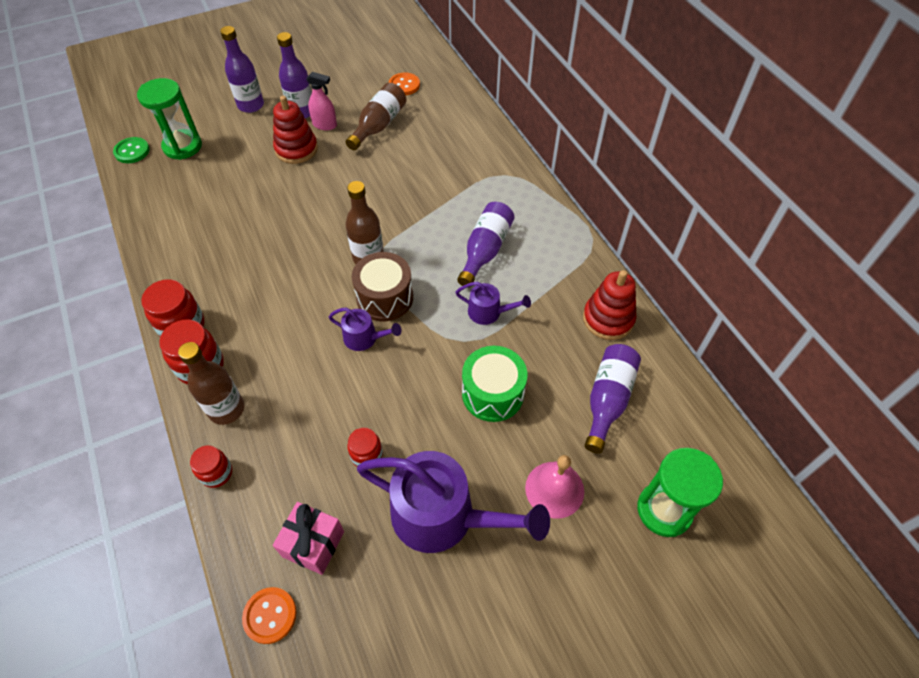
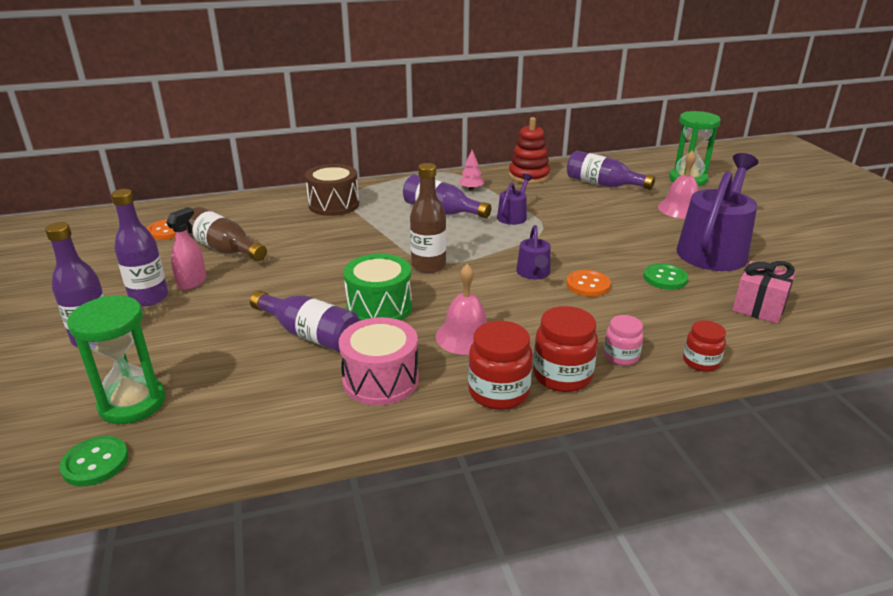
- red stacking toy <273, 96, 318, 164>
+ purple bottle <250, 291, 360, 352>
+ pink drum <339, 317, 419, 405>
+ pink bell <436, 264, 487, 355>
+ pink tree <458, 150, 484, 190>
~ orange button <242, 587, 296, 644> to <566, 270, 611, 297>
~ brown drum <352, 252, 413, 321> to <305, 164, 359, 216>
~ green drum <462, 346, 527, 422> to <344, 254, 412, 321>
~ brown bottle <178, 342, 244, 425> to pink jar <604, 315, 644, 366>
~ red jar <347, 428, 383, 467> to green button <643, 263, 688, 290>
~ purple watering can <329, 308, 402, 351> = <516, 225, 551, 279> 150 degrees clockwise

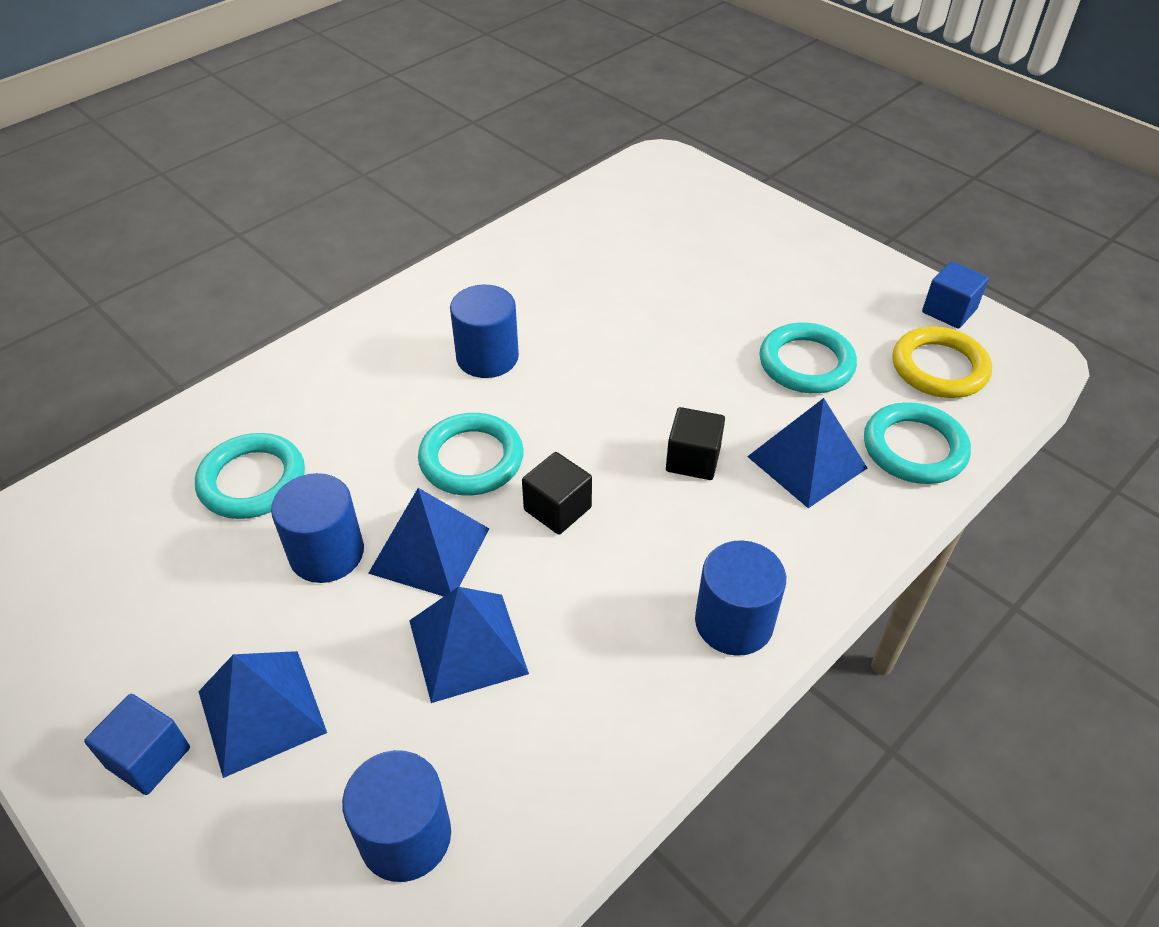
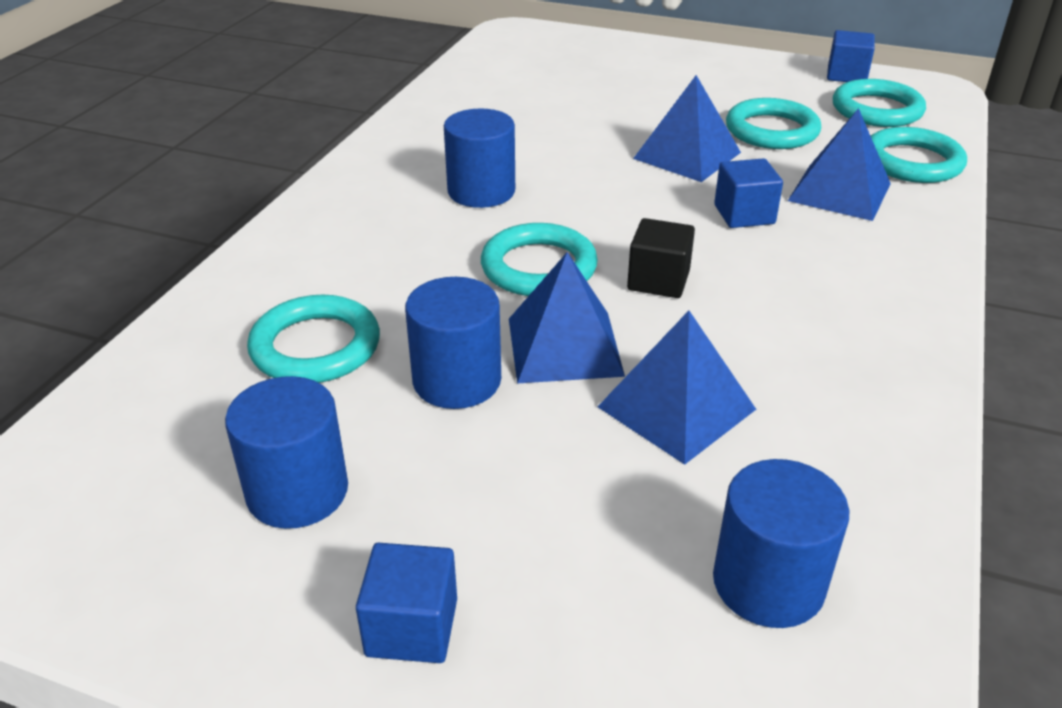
~ blue pyramid <198, 651, 327, 778> to <633, 75, 741, 182>
~ blue cylinder <695, 540, 786, 656> to <225, 376, 348, 529>
~ black cube <666, 407, 725, 480> to blue cube <714, 158, 783, 228>
~ yellow ring <892, 327, 992, 398> to turquoise ring <833, 79, 926, 127>

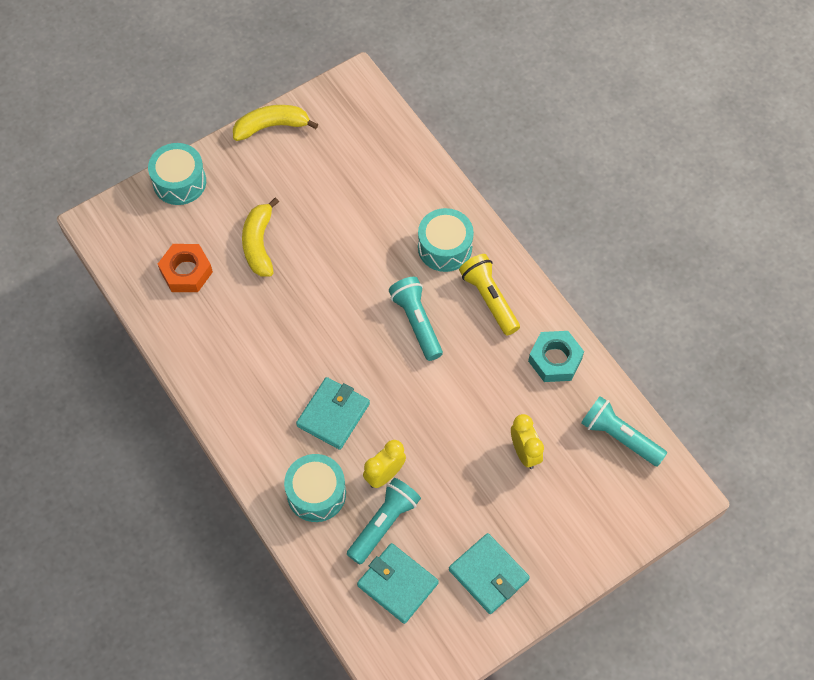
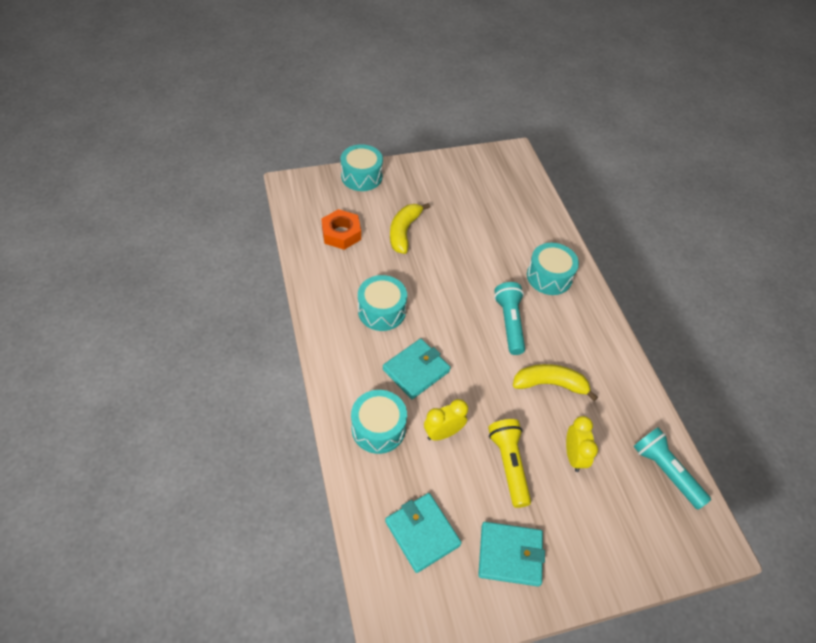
- turquoise flashlight <347, 478, 421, 565>
- turquoise nut <528, 331, 584, 382>
+ turquoise drum <358, 275, 407, 331>
~ yellow banana <233, 105, 318, 141> to <513, 364, 598, 401>
~ yellow flashlight <459, 254, 520, 335> to <488, 419, 531, 508>
~ turquoise wallet <449, 533, 530, 614> = <478, 522, 545, 587> 60 degrees counterclockwise

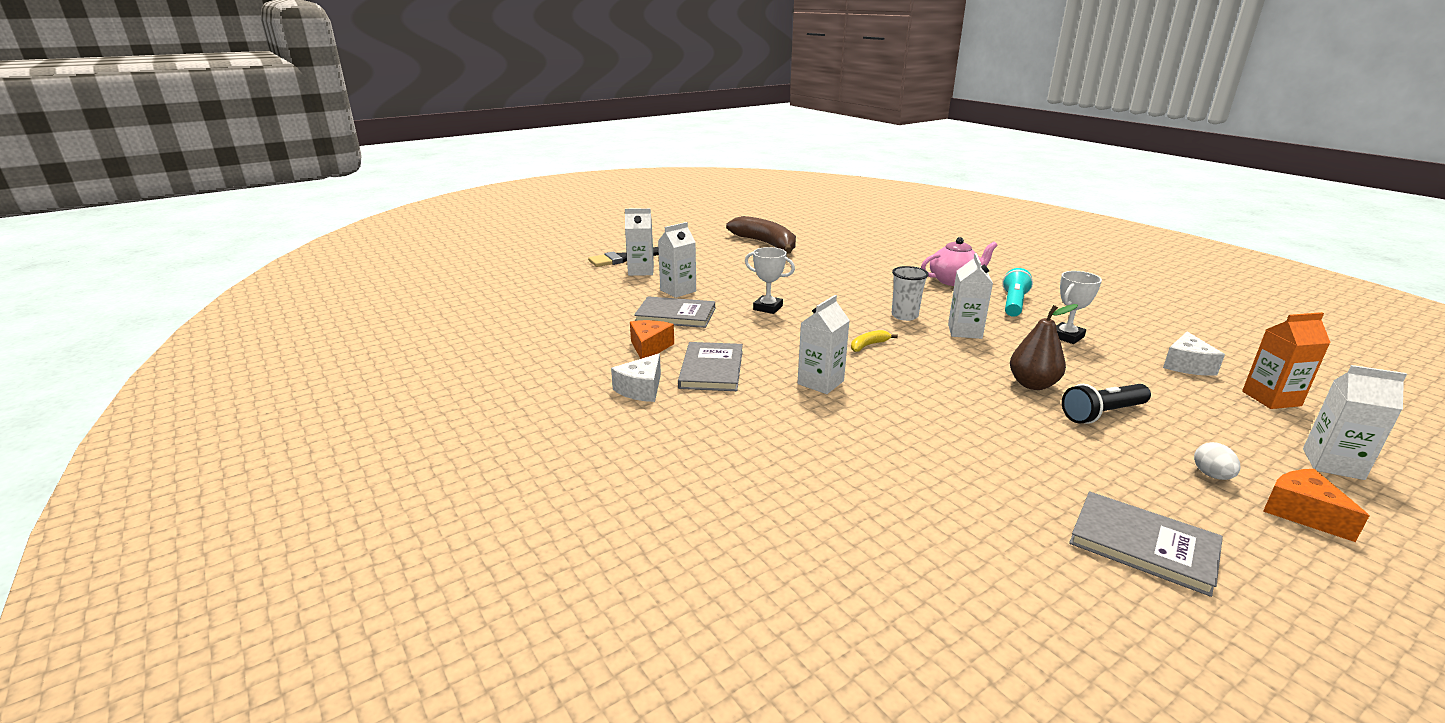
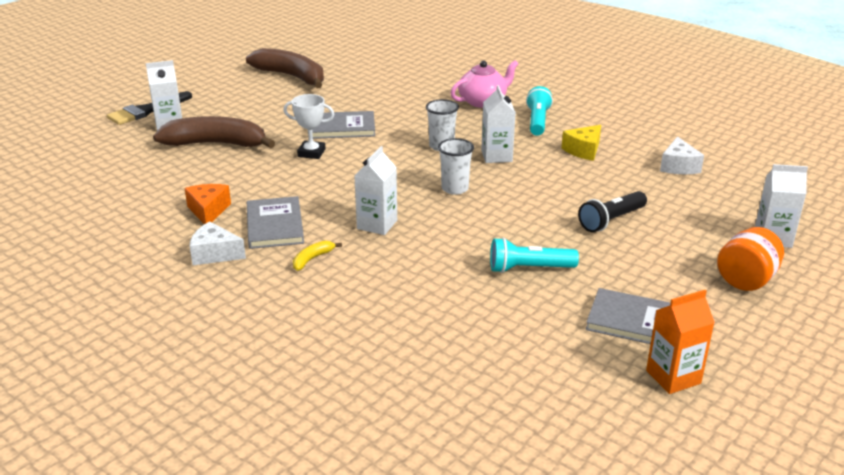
- brown pear <1010, 304, 1078, 390>
- white egg <1194, 442, 1240, 480>
+ white cup <438, 138, 474, 195>
+ turquoise flashlight <490, 238, 579, 273>
~ grey book <634, 296, 715, 328> to <313, 111, 375, 139>
~ yellow banana <851, 330, 898, 352> to <293, 241, 342, 271>
~ orange carton <1242, 312, 1330, 409> to <646, 290, 715, 394>
~ white carton <658, 222, 696, 298> to brown banana <153, 116, 275, 148>
~ white trophy <1056, 271, 1102, 344> to yellow cheese <562, 125, 601, 161>
~ orange cheese <1263, 469, 1370, 542> to orange jar <717, 227, 784, 291>
~ white cheese <611, 354, 661, 402> = <190, 221, 246, 265> 90 degrees clockwise

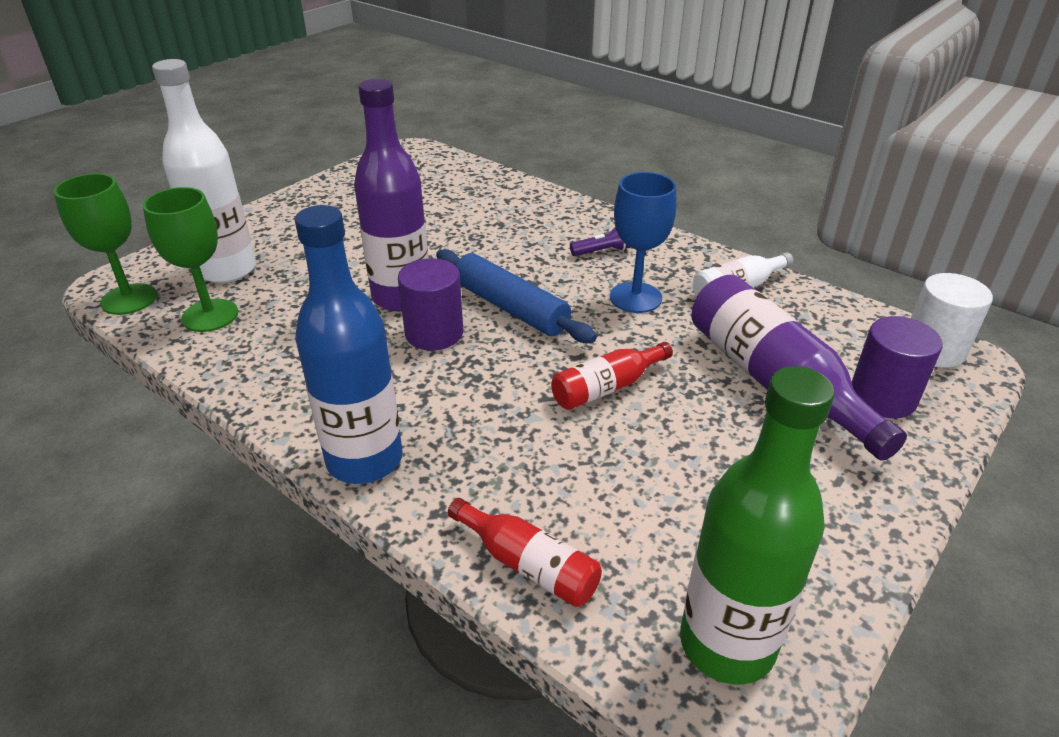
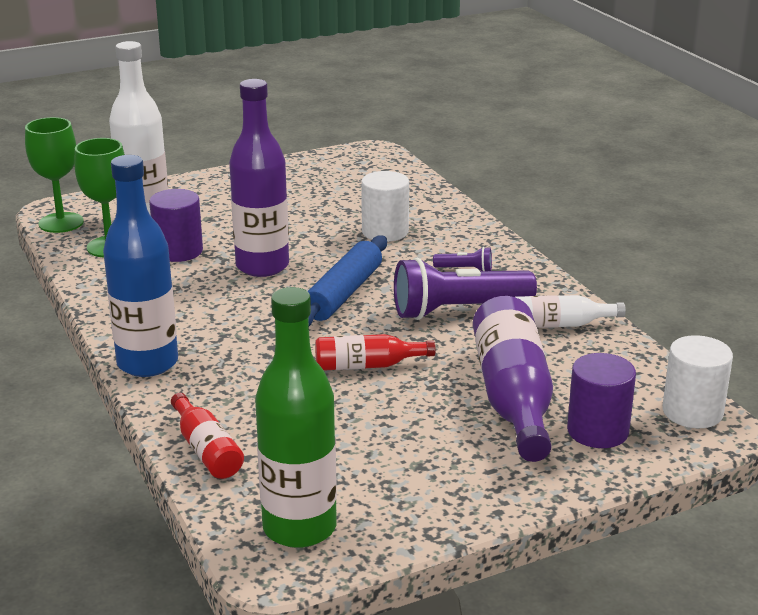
+ white cylinder <361, 171, 409, 242>
~ purple cylinder <398, 258, 463, 350> to <149, 189, 203, 262>
~ blue goblet <610, 172, 677, 313> to purple flashlight <394, 258, 537, 320>
~ blue rolling pin <436, 249, 597, 343> = <307, 236, 387, 326> 45 degrees clockwise

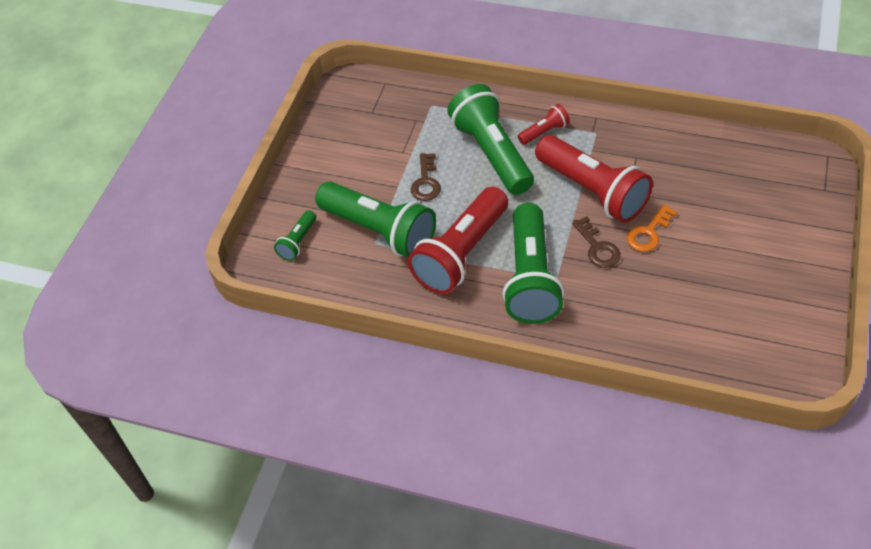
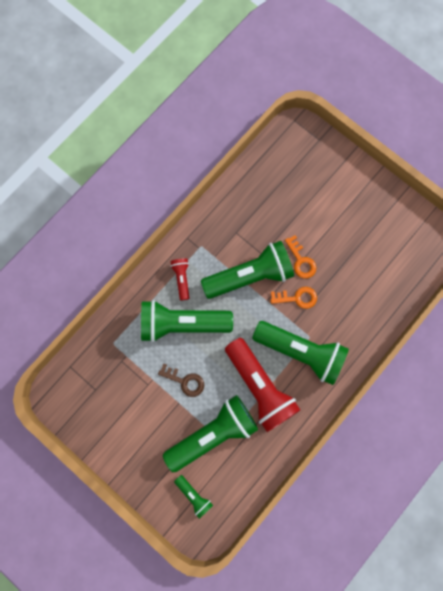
~ red flashlight <535, 135, 653, 223> to green flashlight <201, 241, 294, 299>
~ brown key <572, 216, 621, 268> to orange key <271, 287, 317, 309>

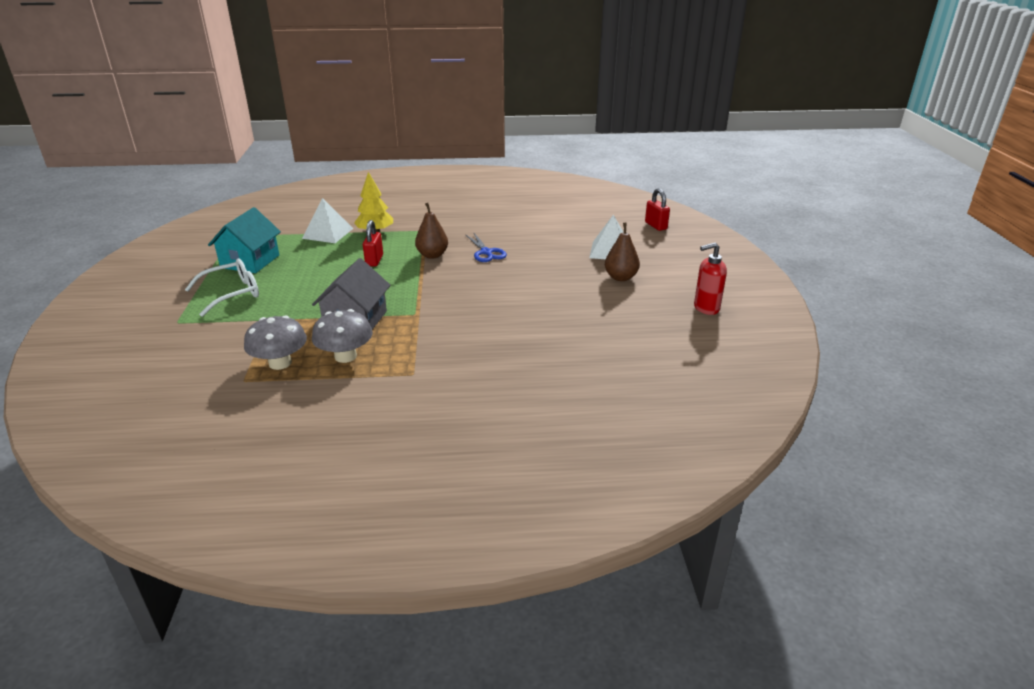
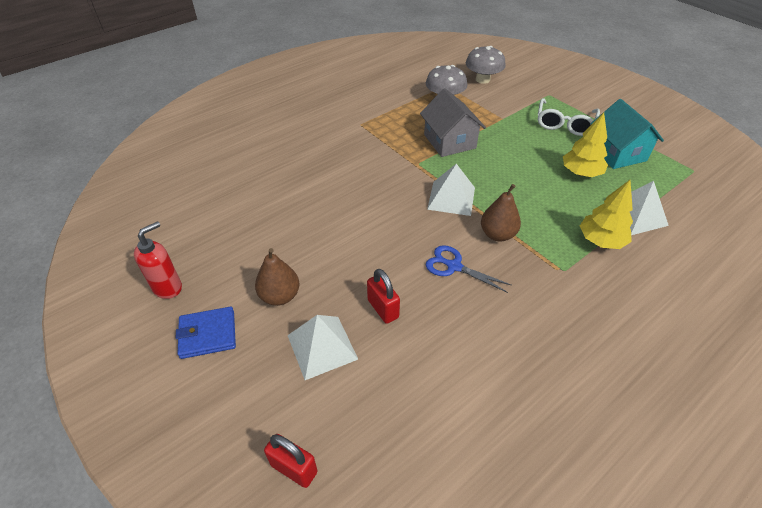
+ blue wallet <176, 307, 236, 359>
+ white pyramid <427, 164, 475, 216>
+ yellow tree <563, 113, 608, 177>
~ grey mushroom <312, 309, 373, 363> to <466, 46, 506, 84>
~ red padlock <363, 220, 383, 266> to <367, 269, 400, 324>

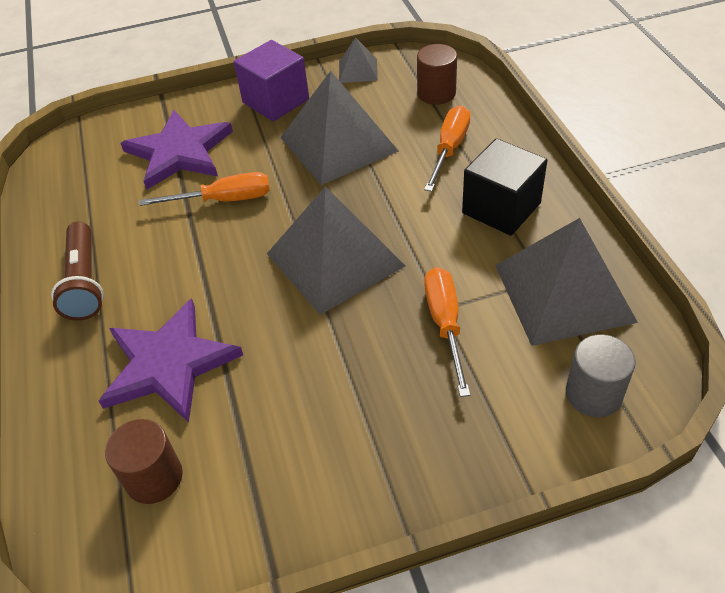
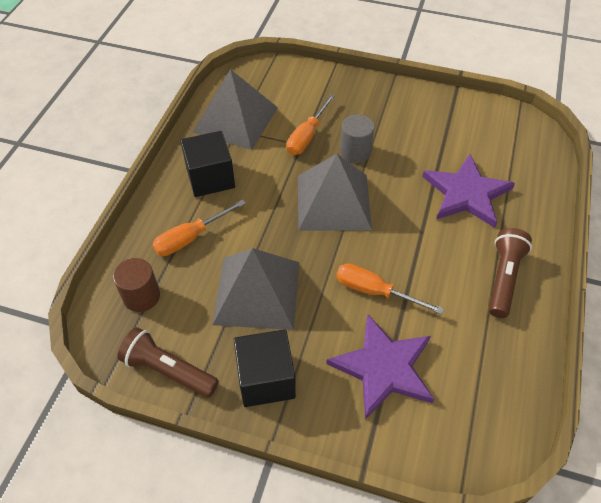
- brown cylinder <105, 419, 183, 504>
~ grey cylinder <566, 334, 635, 417> to <340, 115, 374, 163>
~ grey pyramid <339, 37, 378, 83> to brown flashlight <117, 327, 219, 398>
~ purple cube <234, 40, 309, 121> to black cube <234, 329, 296, 407>

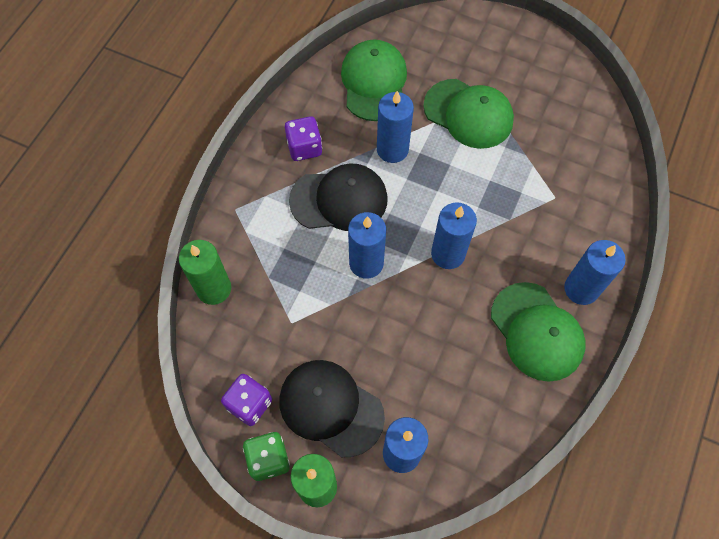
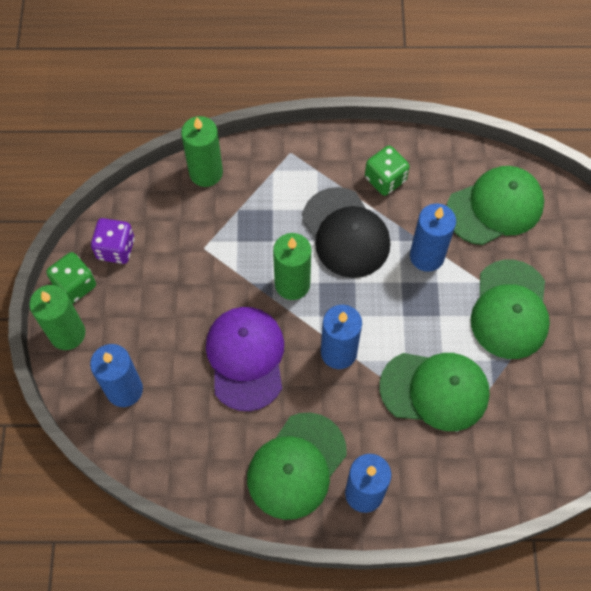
- black cap <279, 360, 385, 457>
+ purple cap <206, 307, 284, 411>
+ green cap <379, 353, 490, 431>
~ purple dice <285, 116, 322, 161> to green dice <365, 146, 410, 196>
~ blue candle <348, 212, 386, 279> to green candle <273, 233, 311, 300>

